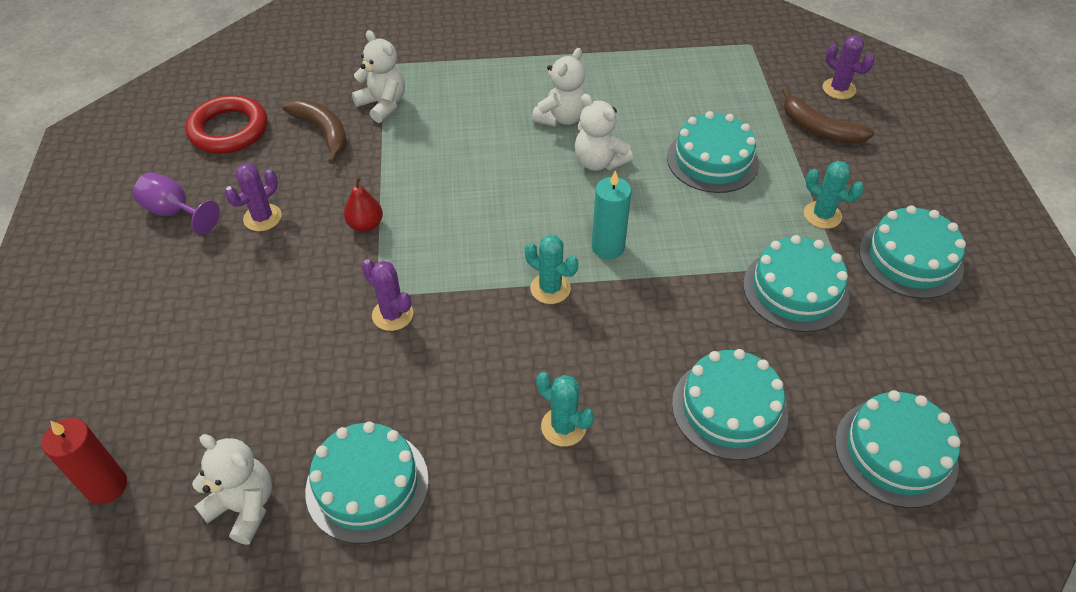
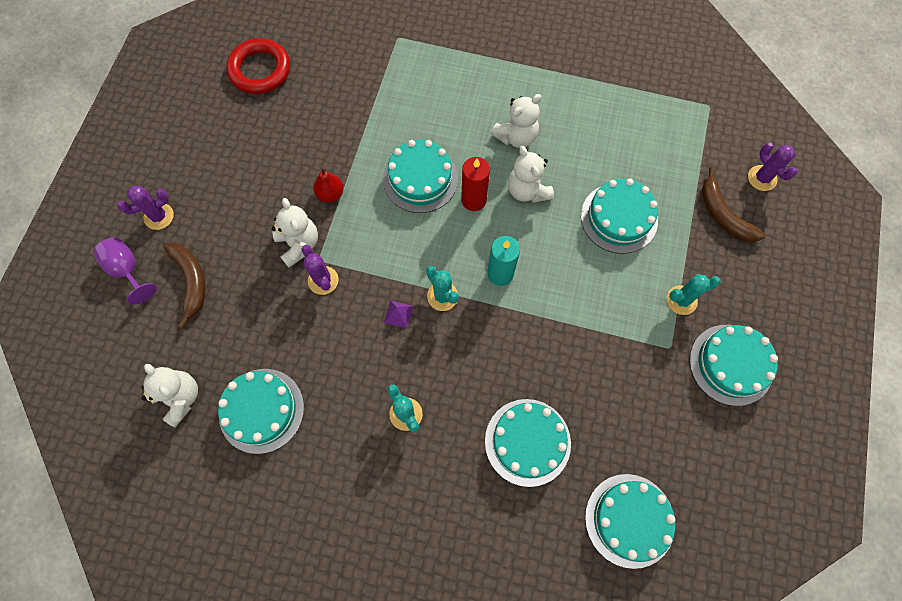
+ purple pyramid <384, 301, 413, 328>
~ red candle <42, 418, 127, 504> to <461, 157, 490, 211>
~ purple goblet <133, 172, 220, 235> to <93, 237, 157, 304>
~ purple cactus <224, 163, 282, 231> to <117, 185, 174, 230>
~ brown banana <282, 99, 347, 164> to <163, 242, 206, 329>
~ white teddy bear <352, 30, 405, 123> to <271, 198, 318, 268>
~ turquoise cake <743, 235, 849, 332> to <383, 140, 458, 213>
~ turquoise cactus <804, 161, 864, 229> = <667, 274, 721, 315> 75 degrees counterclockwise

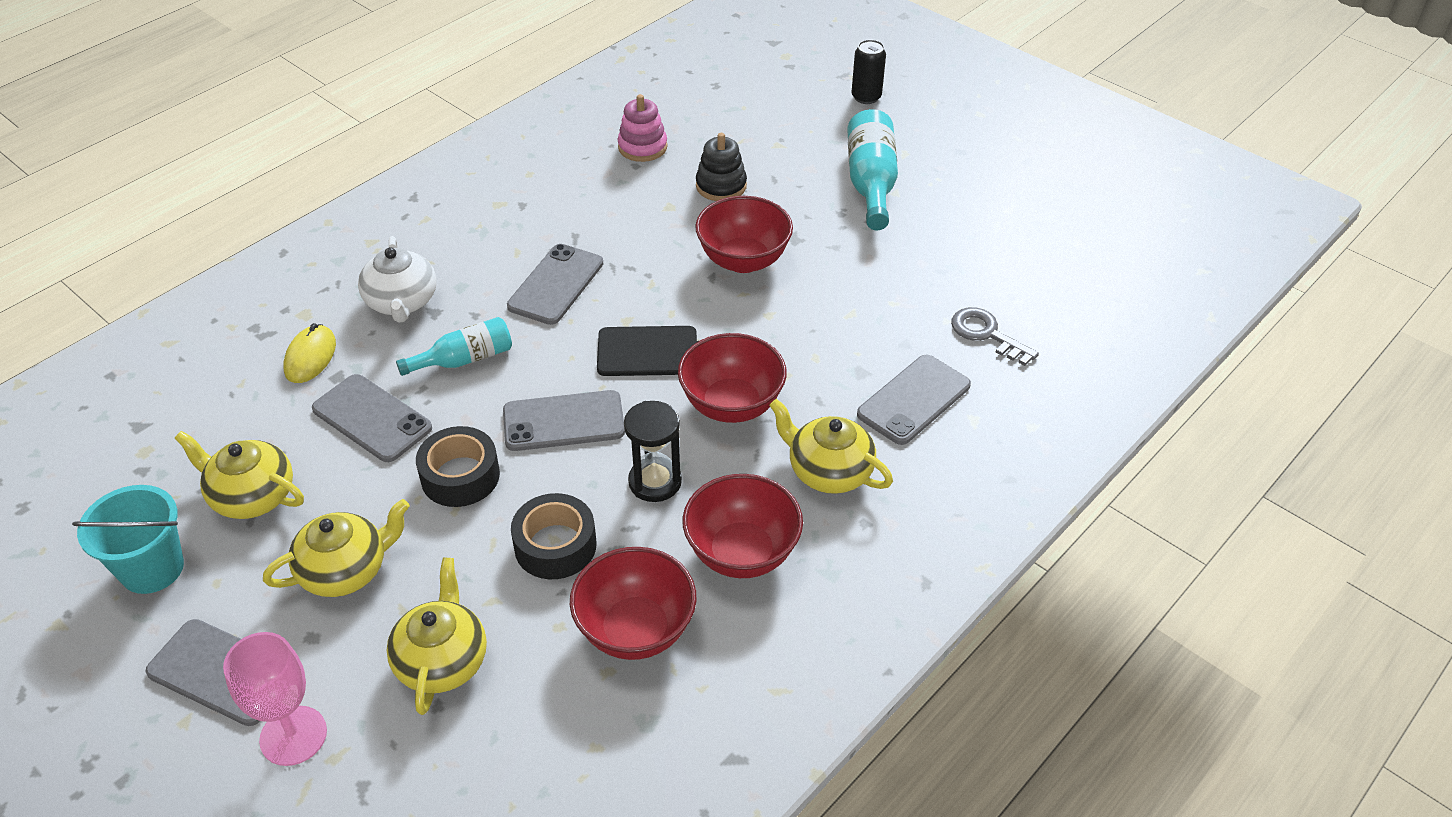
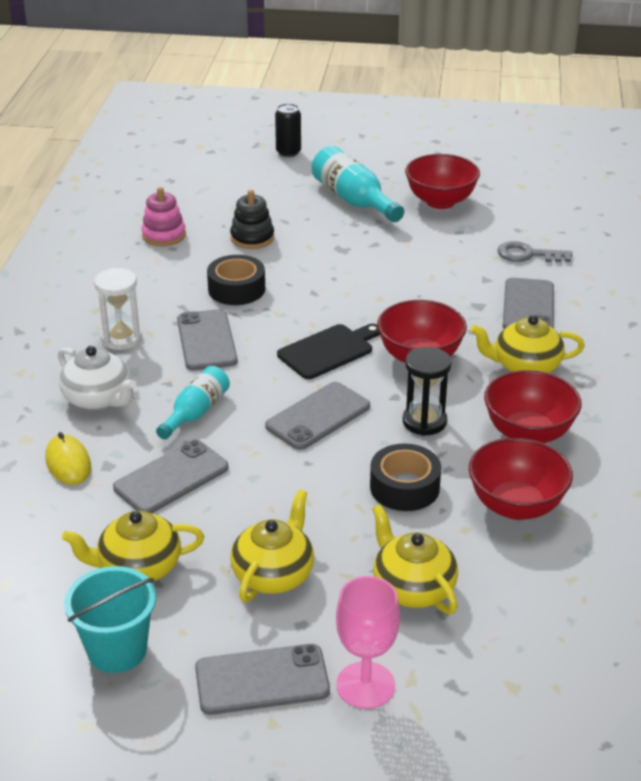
+ white hourglass <94, 268, 142, 350>
~ black tape <416, 426, 500, 507> to <207, 255, 265, 305>
~ red bowl <695, 196, 793, 273> to <405, 154, 480, 209>
~ grey phone <312, 374, 432, 462> = <113, 440, 229, 513> 45 degrees counterclockwise

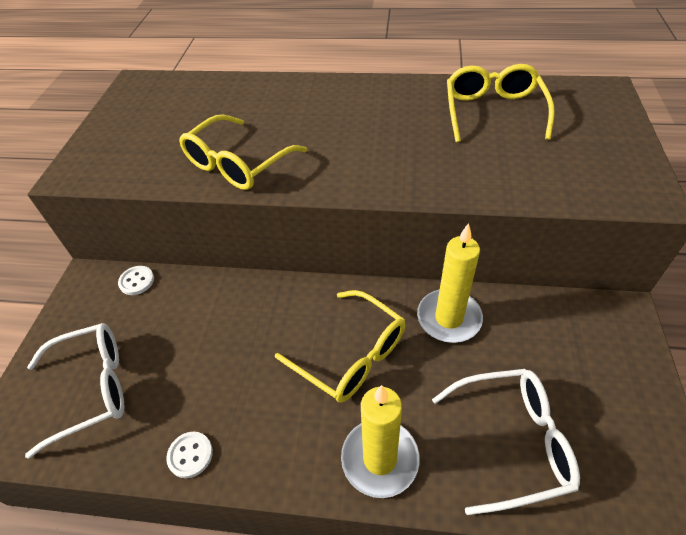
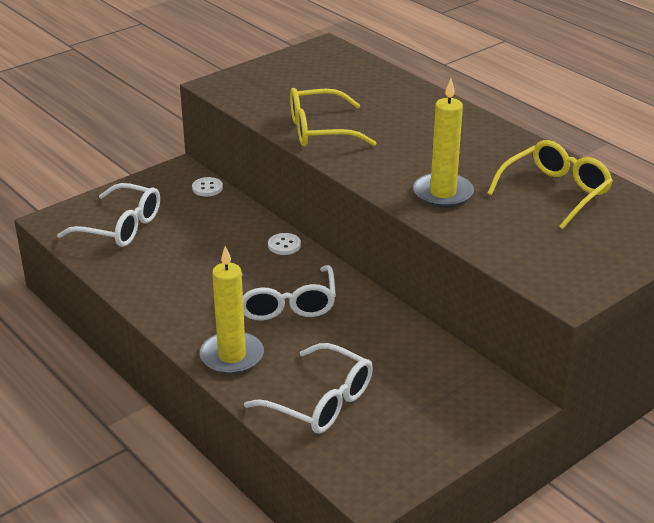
~ white button <166, 432, 213, 478> to <268, 233, 301, 255>
~ yellow candle <417, 223, 483, 343> to <413, 79, 474, 208>
~ yellow glasses <275, 290, 406, 402> to white glasses <242, 265, 336, 321>

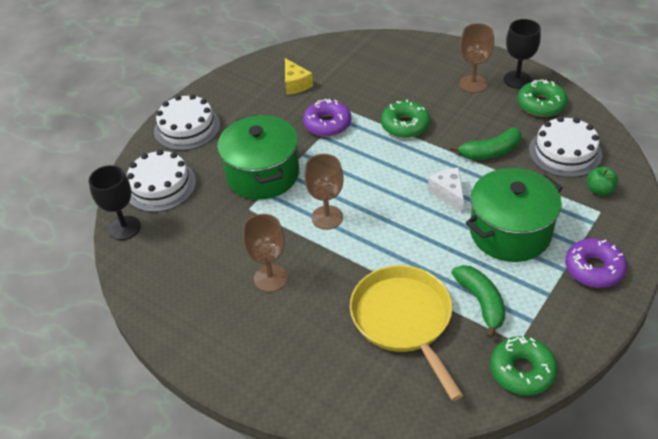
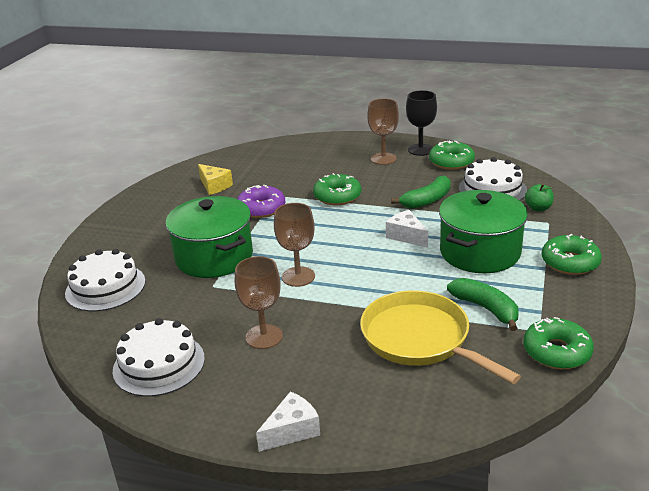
- black goblet <89, 165, 141, 240>
+ white cheese <256, 391, 320, 452>
~ white cake <154, 94, 220, 151> to <113, 318, 205, 397>
~ purple donut <565, 238, 627, 288> to green donut <542, 234, 602, 275>

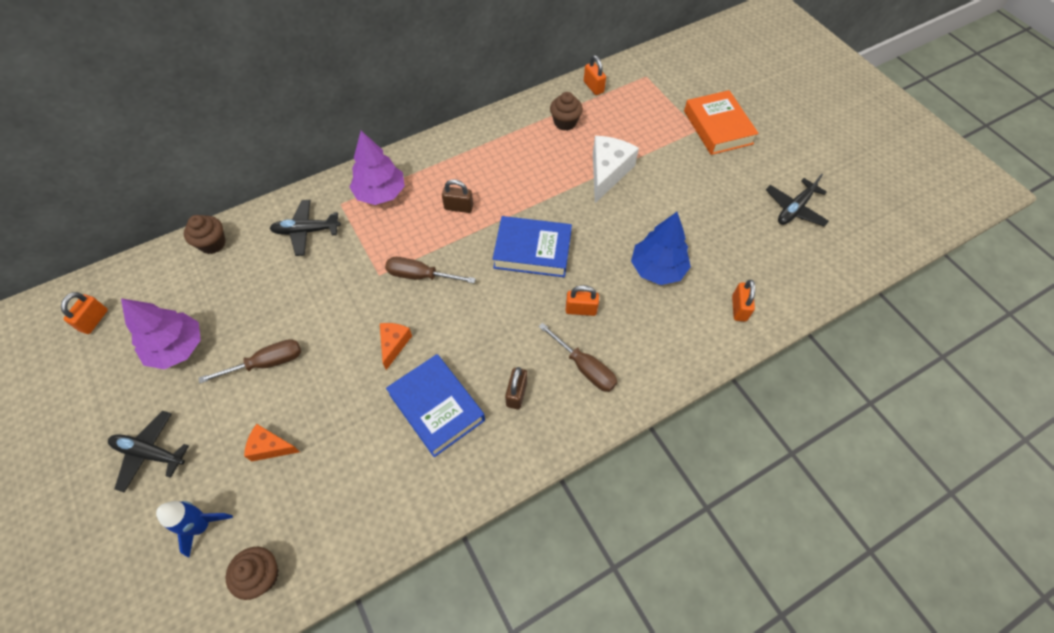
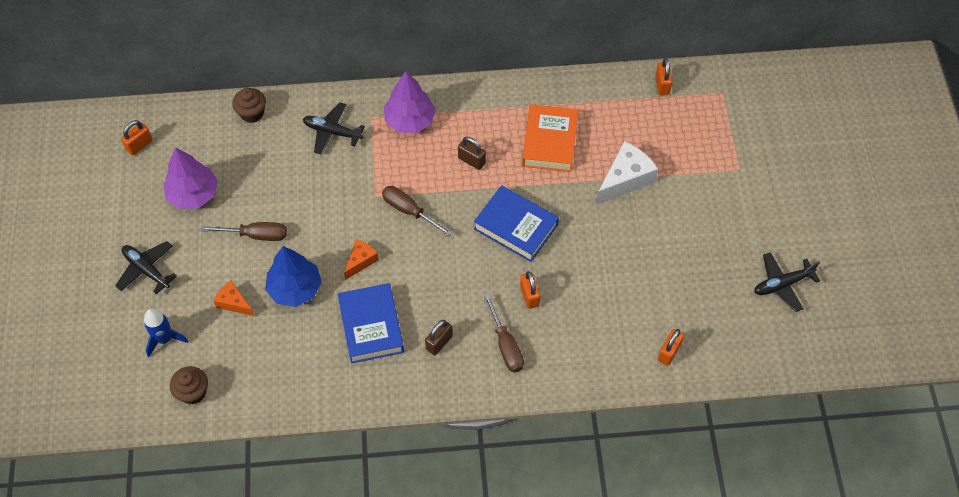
- brown cupcake <550, 92, 583, 131>
~ blue tree <631, 212, 691, 285> to <265, 246, 322, 307>
~ orange book <684, 90, 759, 155> to <522, 104, 578, 172>
~ orange padlock <565, 285, 599, 316> = <520, 271, 540, 309> 45 degrees clockwise

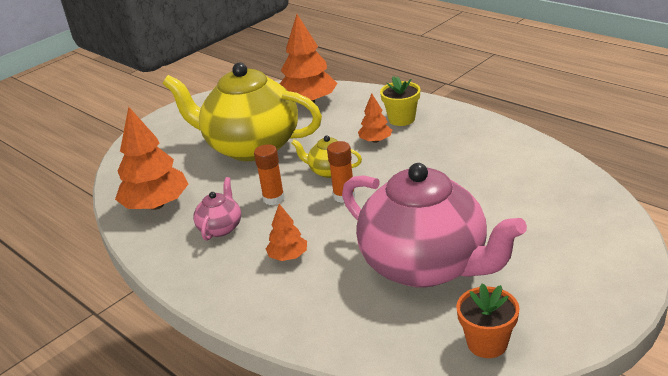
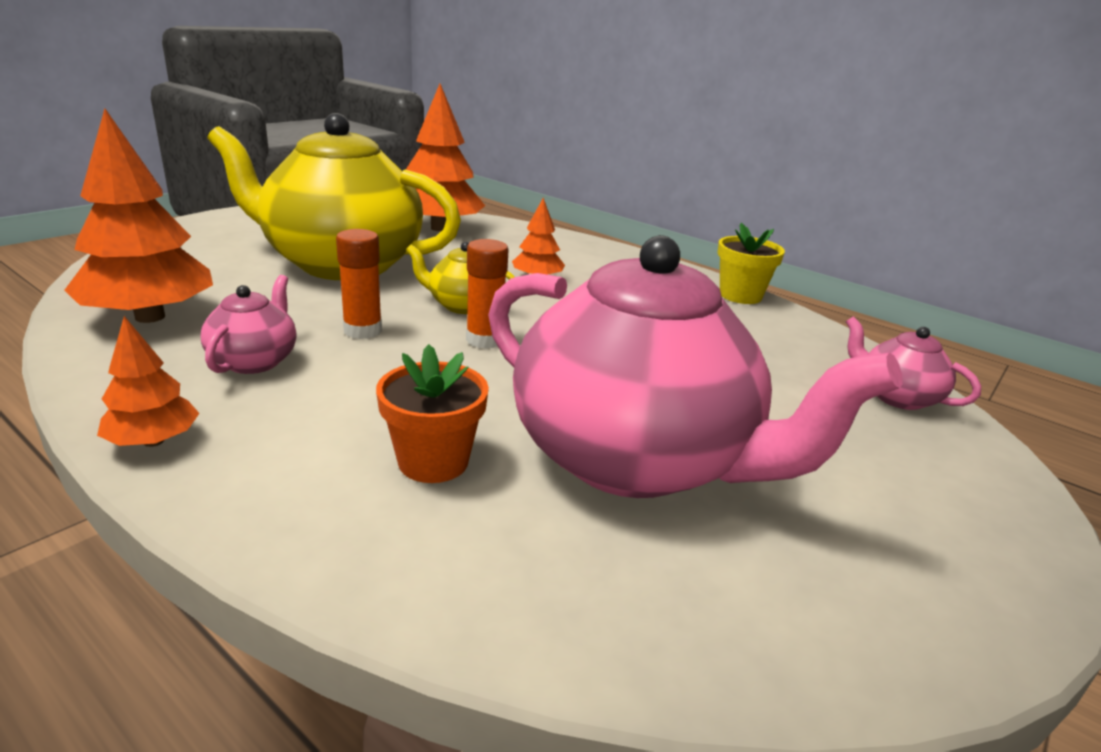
+ pink teapot <845, 316, 981, 410>
~ orange tree <266, 204, 307, 261> to <97, 316, 200, 447>
~ yellow flower pot <380, 76, 420, 126> to <717, 223, 785, 304>
~ orange flower pot <456, 284, 520, 358> to <376, 344, 489, 483>

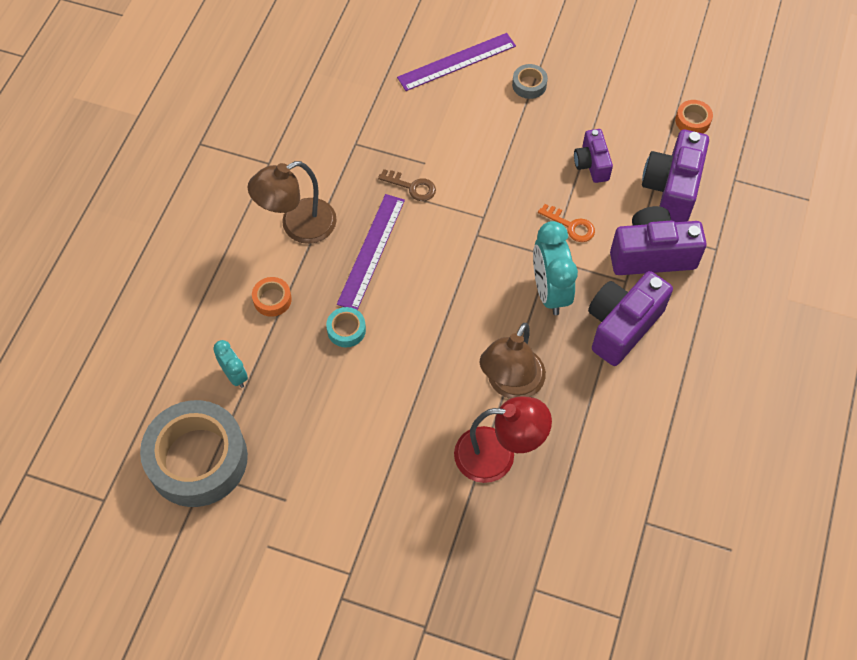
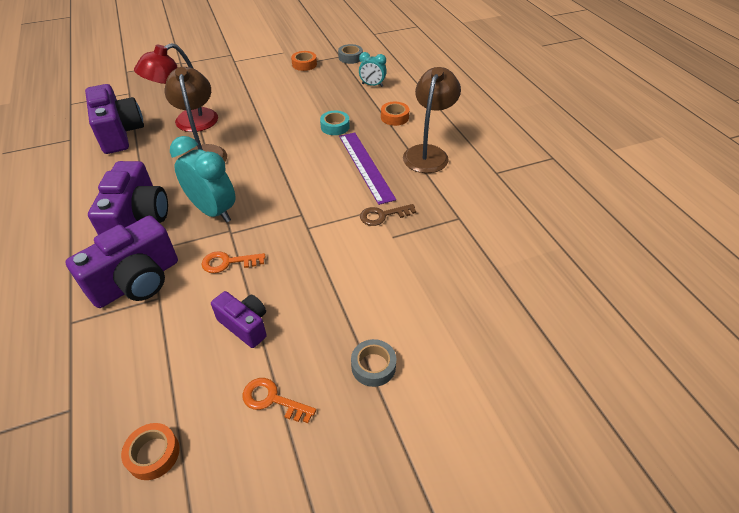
- purple ruler <397, 33, 516, 91>
+ orange key <243, 378, 316, 423>
+ orange tape <291, 51, 317, 71>
~ purple camera <642, 130, 709, 222> to <85, 84, 144, 154>
~ grey tape <140, 400, 248, 507> = <338, 44, 363, 64> x0.41

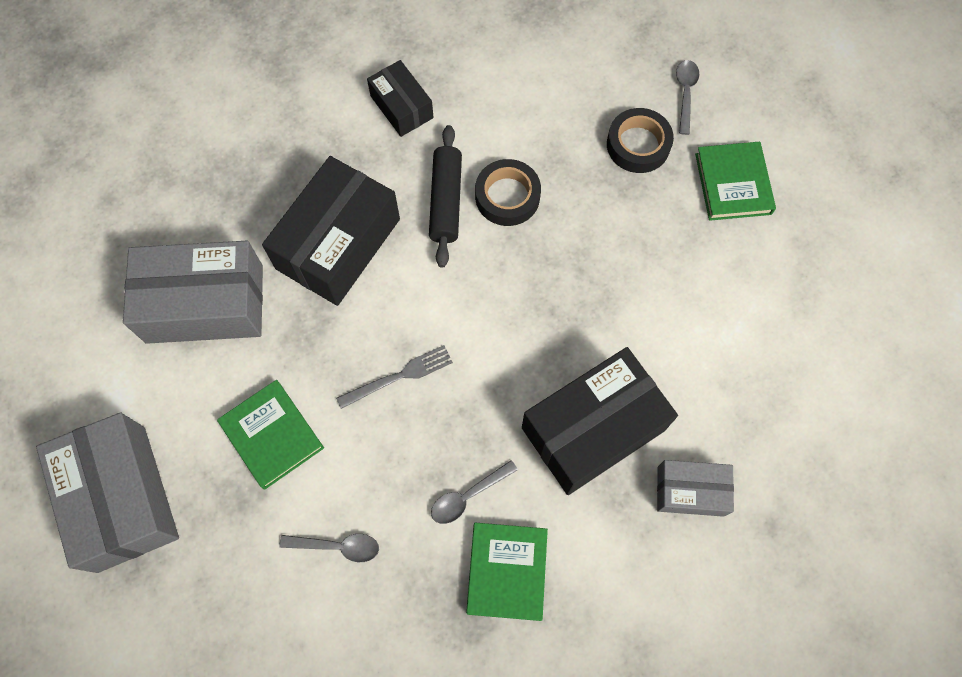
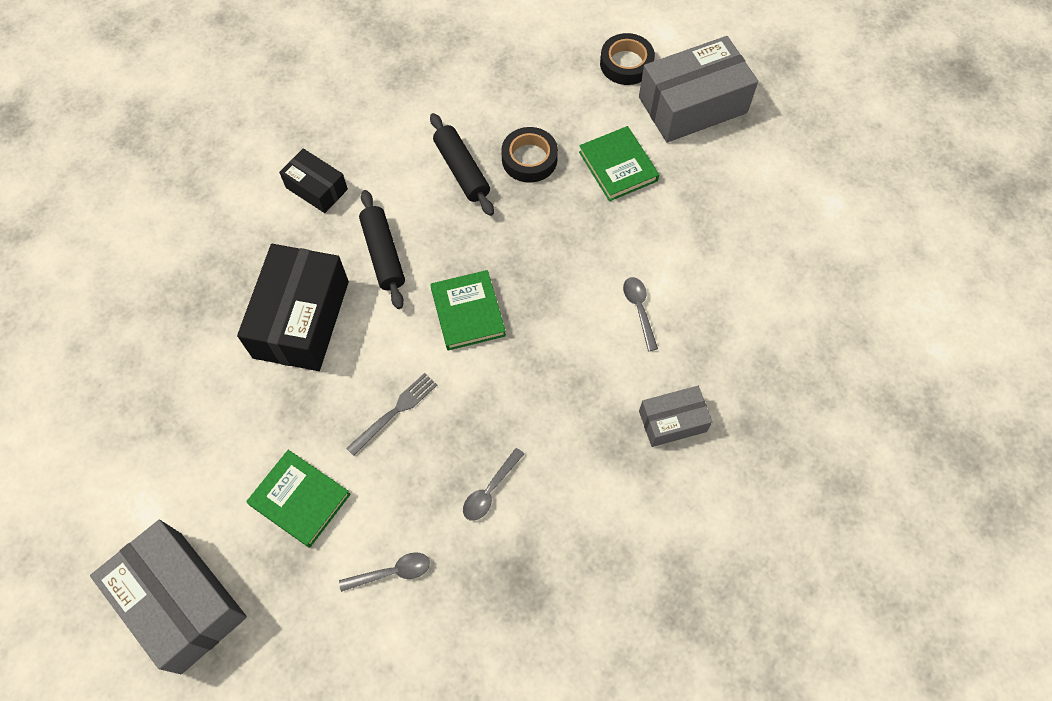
- black box <522, 347, 678, 495>
+ black rolling pin <430, 113, 494, 216>
~ grey box <123, 241, 263, 344> to <639, 36, 758, 143>
~ green book <466, 523, 548, 621> to <430, 270, 506, 351>
~ black tape <475, 159, 541, 226> to <600, 33, 655, 85>
~ grey spoon <676, 60, 699, 135> to <623, 277, 658, 351>

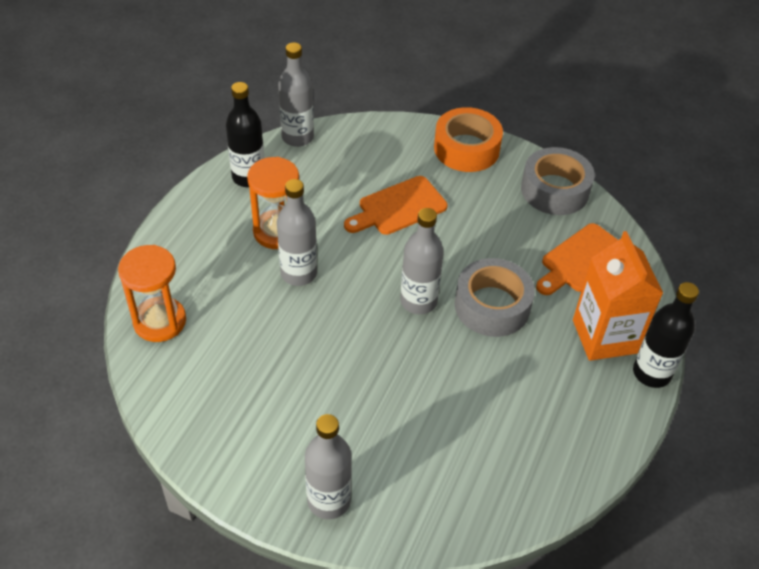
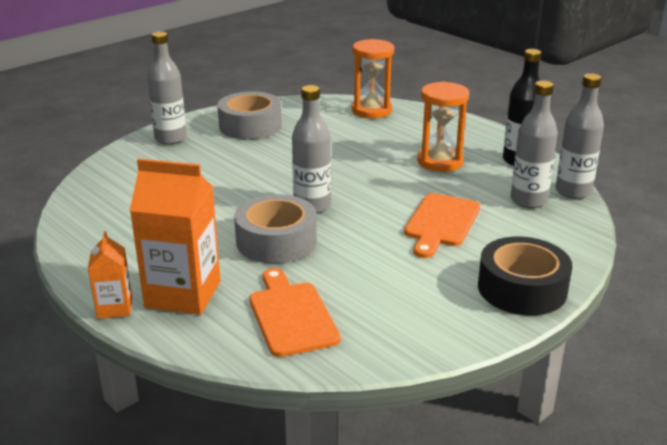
~ grey bottle <277, 179, 317, 286> to <511, 81, 558, 208>
~ grey tape <521, 147, 595, 215> to <217, 91, 282, 139>
~ black bottle <633, 282, 699, 388> to orange carton <88, 231, 132, 319>
~ orange tape <434, 107, 503, 172> to black tape <478, 237, 572, 315>
~ orange cutting board <344, 176, 448, 235> = <404, 193, 480, 258> 150 degrees counterclockwise

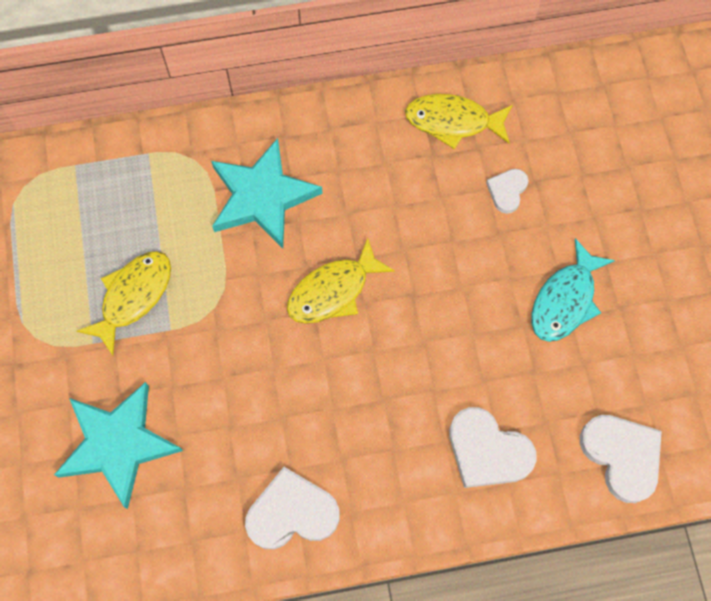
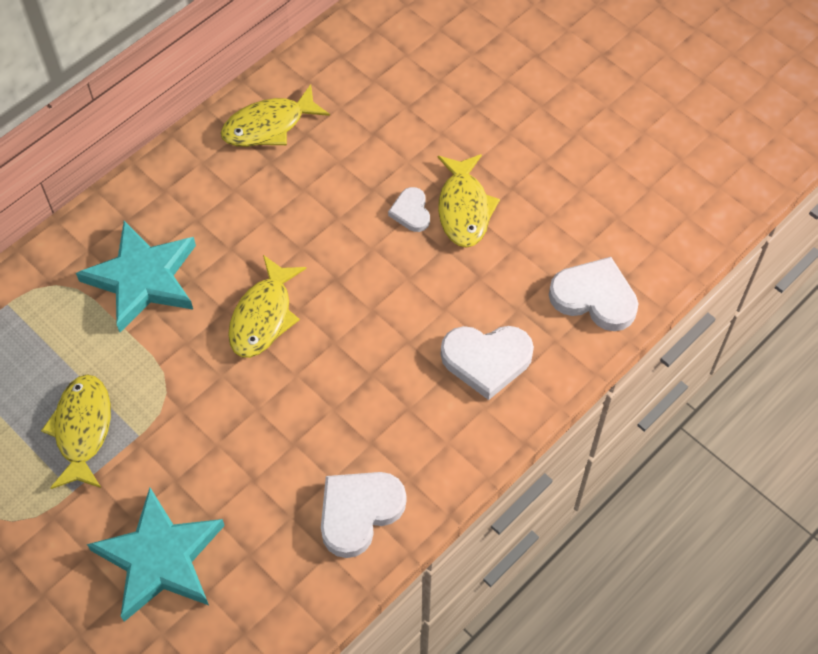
~ white heart <486, 169, 528, 214> to <388, 187, 430, 232>
~ turquoise fish <532, 238, 615, 342> to yellow fish <438, 154, 500, 248>

